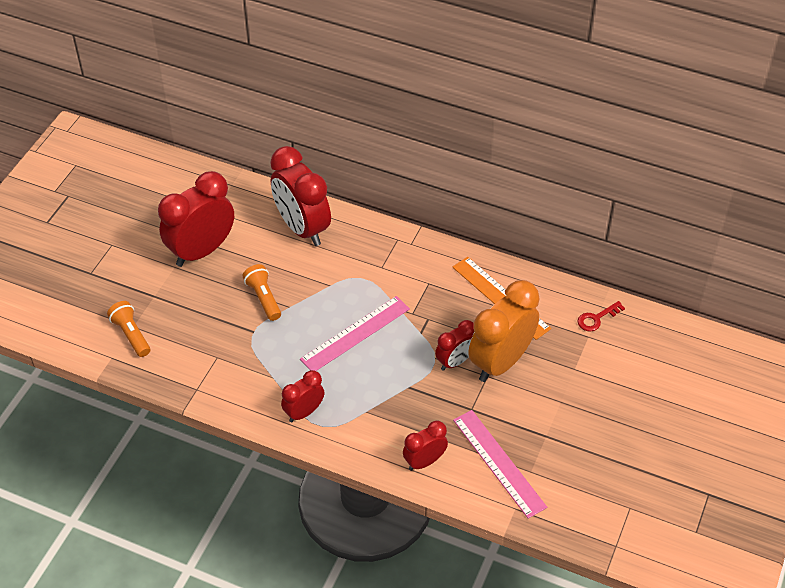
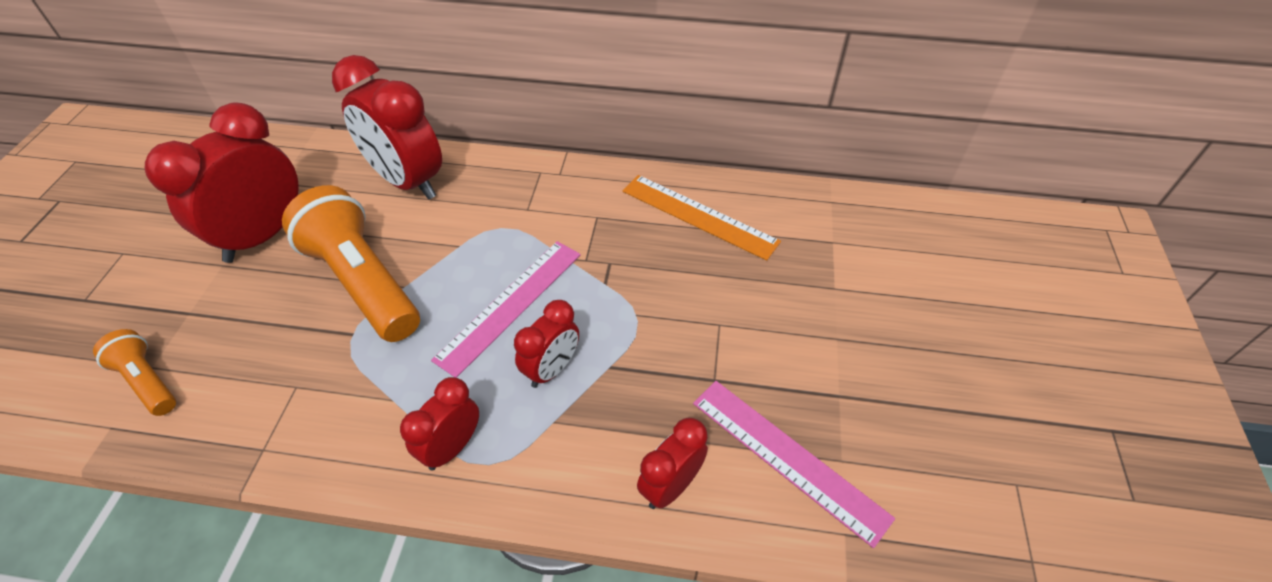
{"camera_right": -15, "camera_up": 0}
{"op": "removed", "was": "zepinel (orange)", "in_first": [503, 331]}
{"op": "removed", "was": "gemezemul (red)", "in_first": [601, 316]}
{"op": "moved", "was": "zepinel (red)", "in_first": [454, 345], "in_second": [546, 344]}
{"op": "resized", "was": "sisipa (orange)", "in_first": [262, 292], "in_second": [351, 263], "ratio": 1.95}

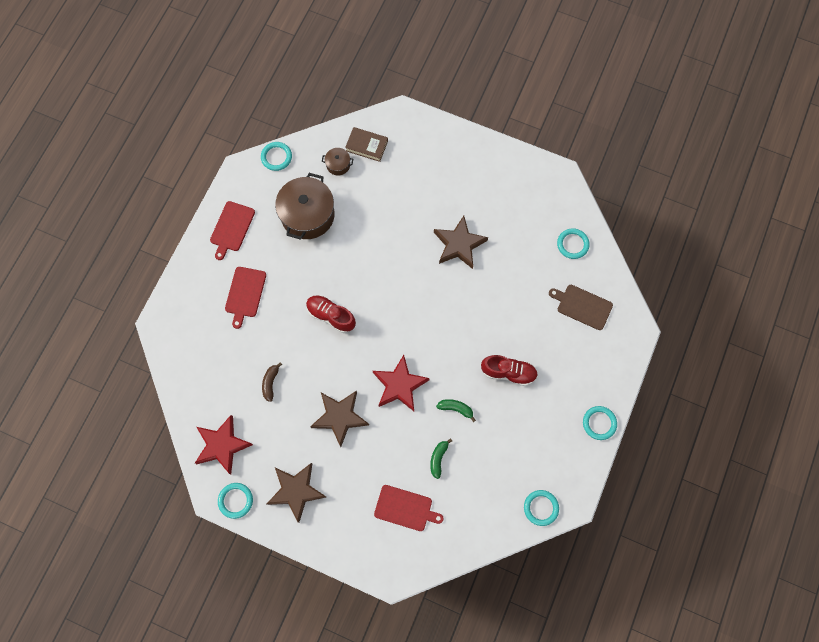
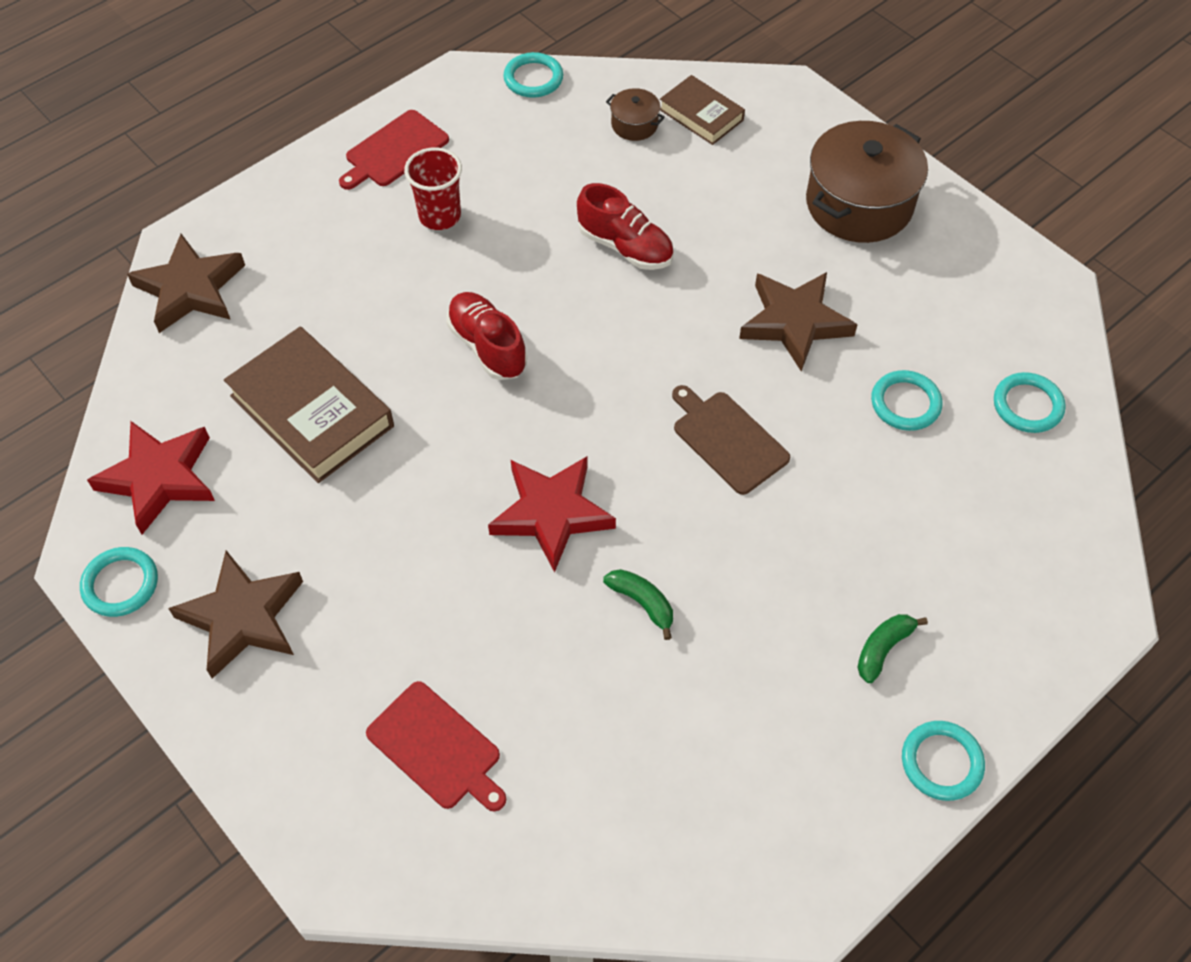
{"camera_right": 25, "camera_up": -15}
{"op": "removed", "was": "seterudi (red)", "in_first": [245, 298]}
{"op": "added", "now": "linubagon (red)", "in_second": [433, 188]}
{"op": "moved", "was": "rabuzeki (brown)", "in_first": [305, 206], "in_second": [867, 182]}
{"op": "moved", "was": "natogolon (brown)", "in_first": [339, 418], "in_second": [186, 283]}
{"op": "moved", "was": "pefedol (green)", "in_first": [441, 458], "in_second": [892, 648]}
{"op": "moved", "was": "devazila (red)", "in_first": [509, 370], "in_second": [625, 226]}
{"op": "moved", "was": "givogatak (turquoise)", "in_first": [541, 508], "in_second": [906, 400]}
{"op": "moved", "was": "seterudi (brown)", "in_first": [581, 307], "in_second": [731, 440]}
{"op": "replaced", "was": "pefedol (brown)", "now": "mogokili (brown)", "in_first": [272, 382], "in_second": [309, 404]}

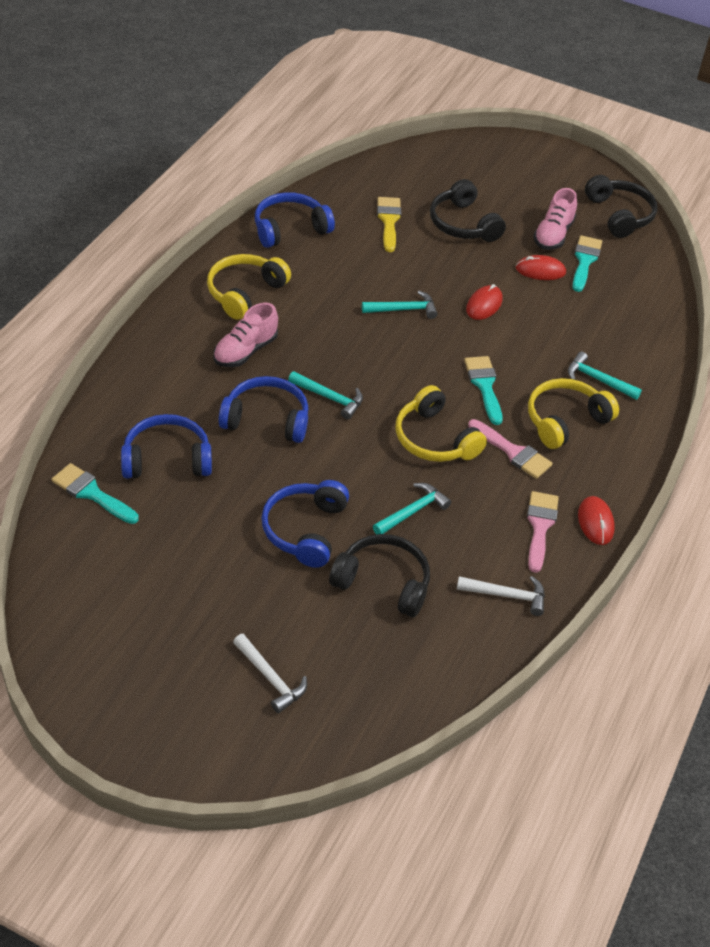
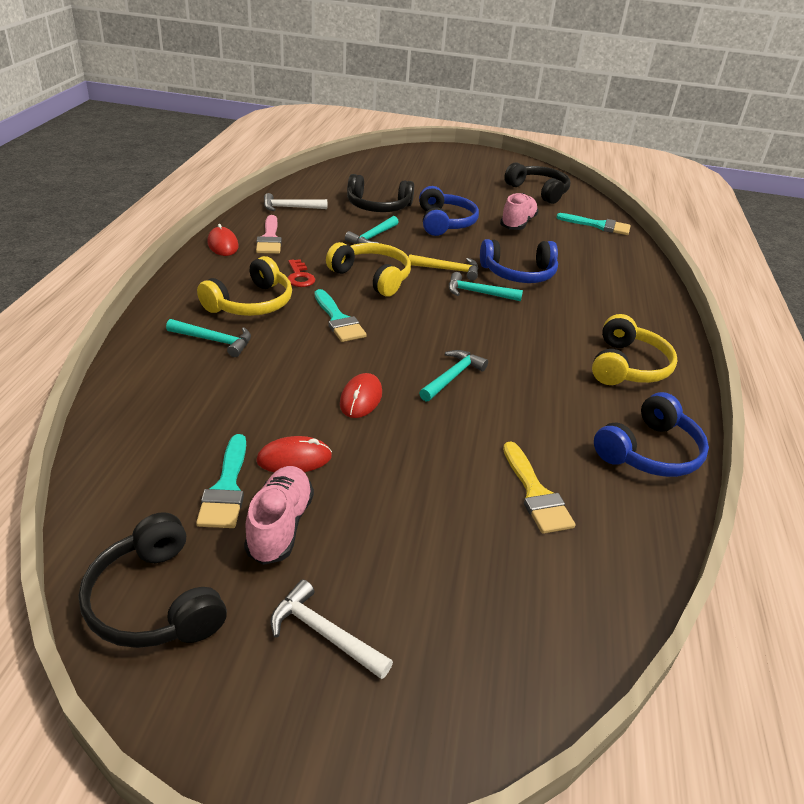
{"camera_right": 165, "camera_up": -10}
{"op": "removed", "was": "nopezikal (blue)", "in_first": [166, 446]}
{"op": "added", "now": "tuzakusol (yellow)", "in_second": [443, 267]}
{"op": "moved", "was": "devazila (pink)", "in_first": [246, 335], "in_second": [519, 211]}
{"op": "moved", "was": "tuzakusol (white)", "in_first": [270, 673], "in_second": [331, 629]}
{"op": "moved", "was": "nopezikal (black)", "in_first": [468, 210], "in_second": [537, 183]}
{"op": "replaced", "was": "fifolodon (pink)", "now": "gemezemul (red)", "in_first": [510, 449], "in_second": [301, 273]}
{"op": "turned", "was": "tuzakusol (turquoise)", "in_first": [400, 305], "in_second": [453, 376], "clockwise": 150}

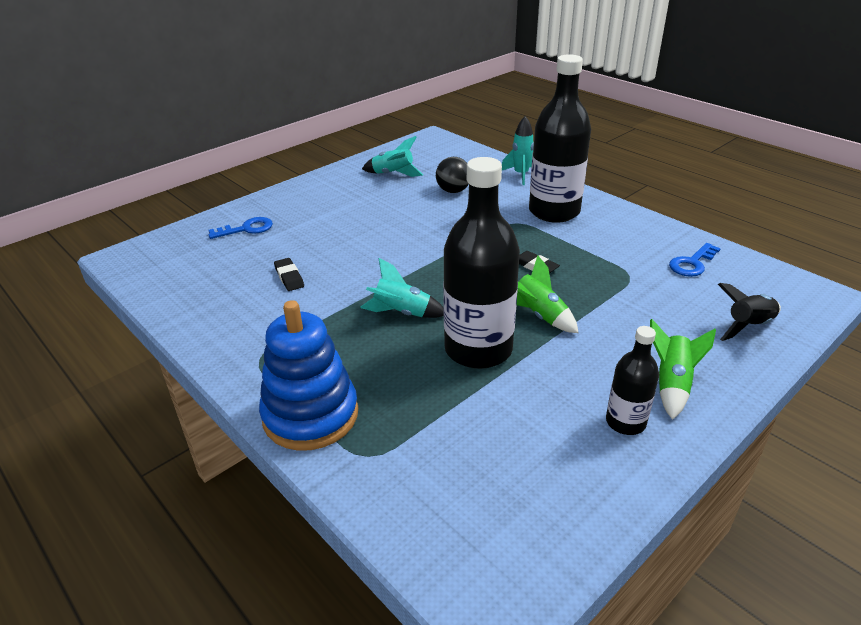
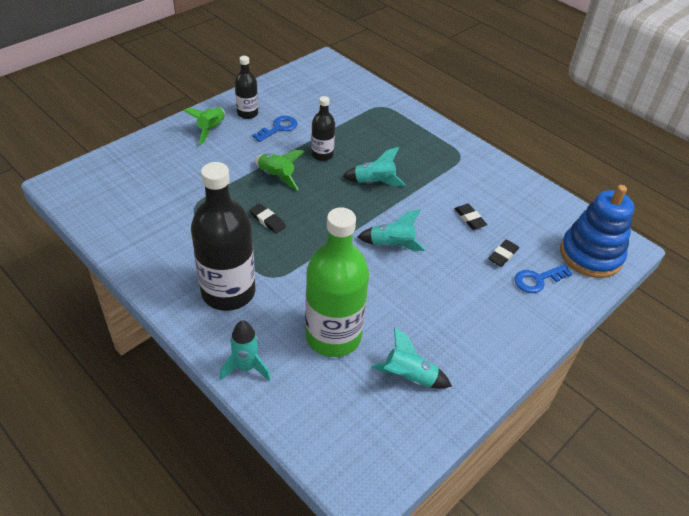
{"camera_right": 175, "camera_up": 10}
{"op": "removed", "was": "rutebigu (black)", "in_first": [749, 312]}
{"op": "added", "now": "rutebigu (turquoise)", "in_second": [391, 230]}
{"op": "added", "now": "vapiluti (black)", "in_second": [503, 253]}
{"op": "moved", "was": "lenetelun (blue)", "in_first": [308, 375], "in_second": [597, 231]}
{"op": "moved", "was": "gemezemul (blue)", "in_first": [695, 260], "in_second": [275, 129]}
{"op": "replaced", "was": "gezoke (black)", "now": "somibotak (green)", "in_first": [452, 175], "in_second": [337, 282]}
{"op": "resized", "was": "somibotak (black)", "in_first": [481, 263], "in_second": [323, 128], "ratio": 0.51}

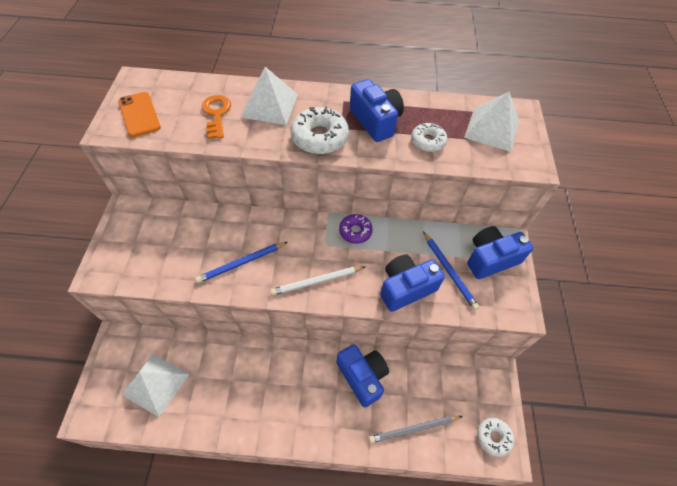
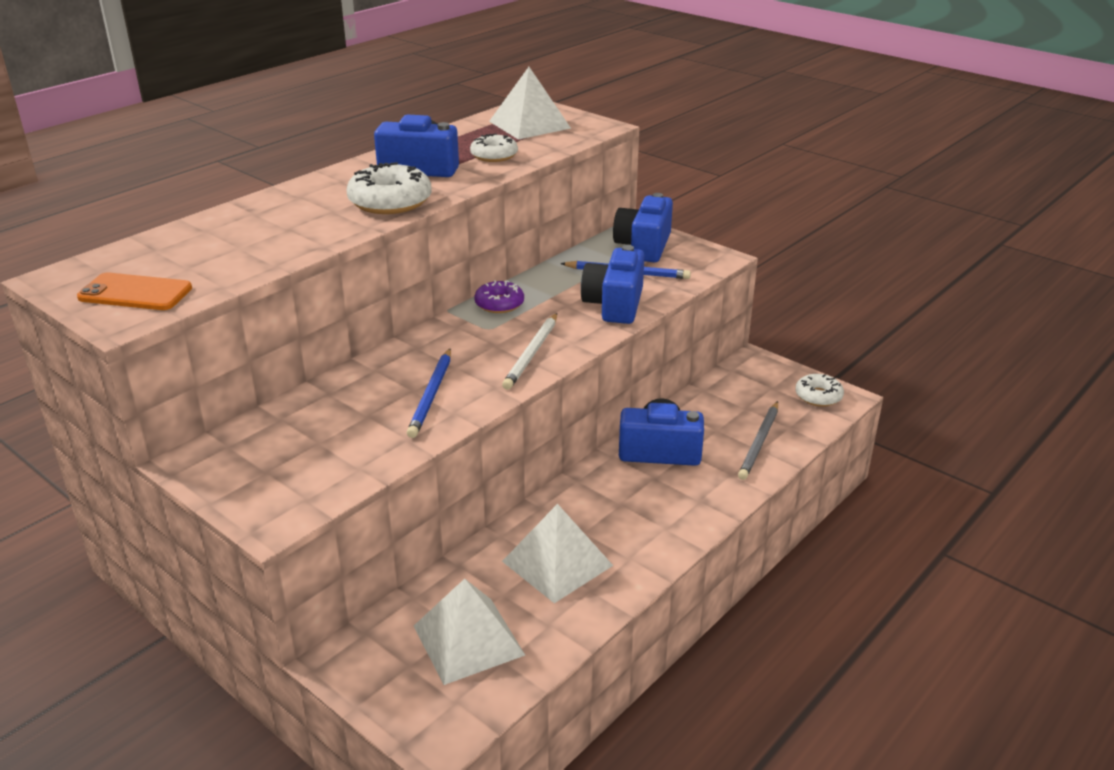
{"camera_right": -50, "camera_up": -25}
{"op": "removed", "was": "gemezemul (orange)", "in_first": [216, 117]}
{"op": "moved", "was": "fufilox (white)", "in_first": [269, 96], "in_second": [557, 553]}

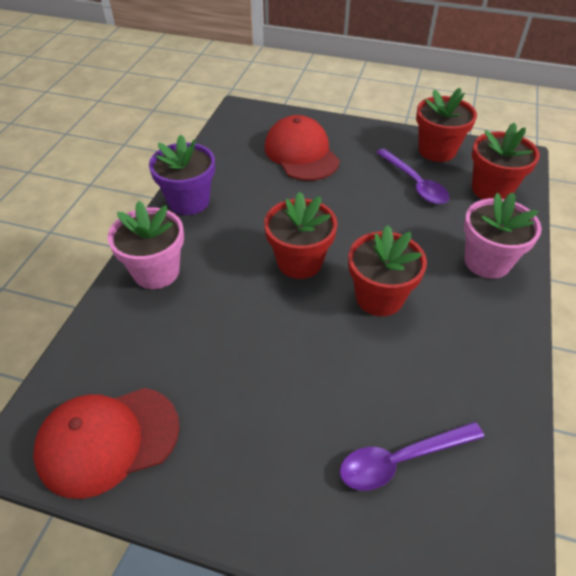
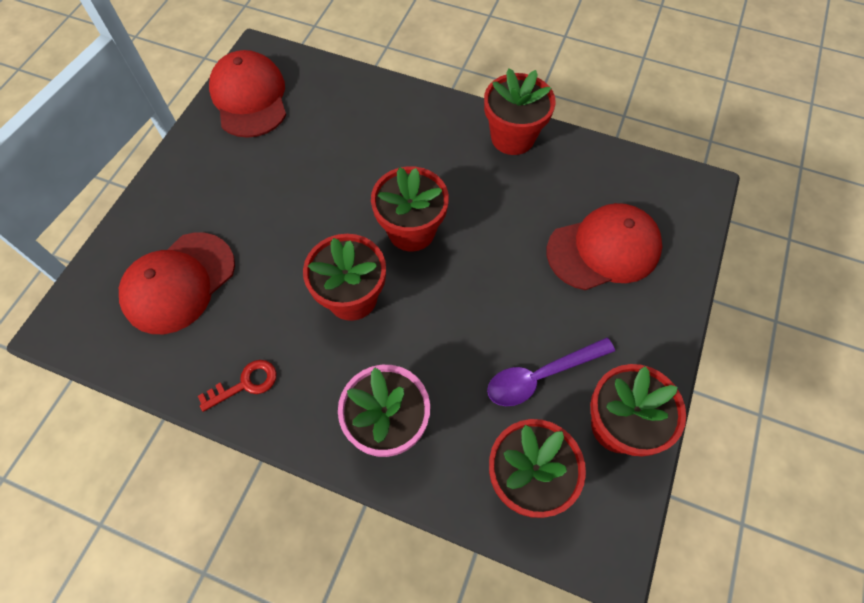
{"camera_right": 95, "camera_up": 15}
{"op": "removed", "was": "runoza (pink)", "in_first": [146, 245]}
{"op": "added", "now": "gemezemul (red)", "in_second": [237, 386]}
{"op": "replaced", "was": "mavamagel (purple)", "now": "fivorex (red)", "in_first": [412, 456], "in_second": [177, 283]}
{"op": "recoloured", "was": "runoza (purple)", "now": "runoza (red)", "in_first": [182, 175], "in_second": [520, 111]}

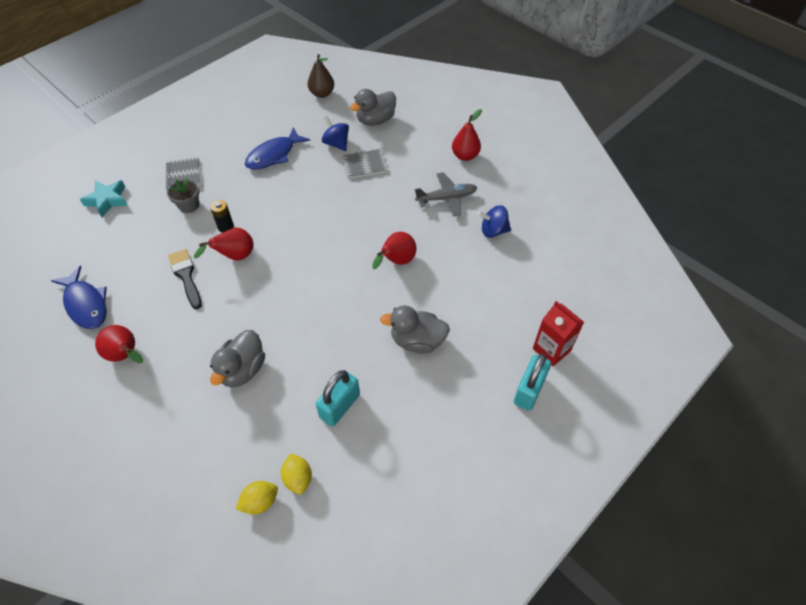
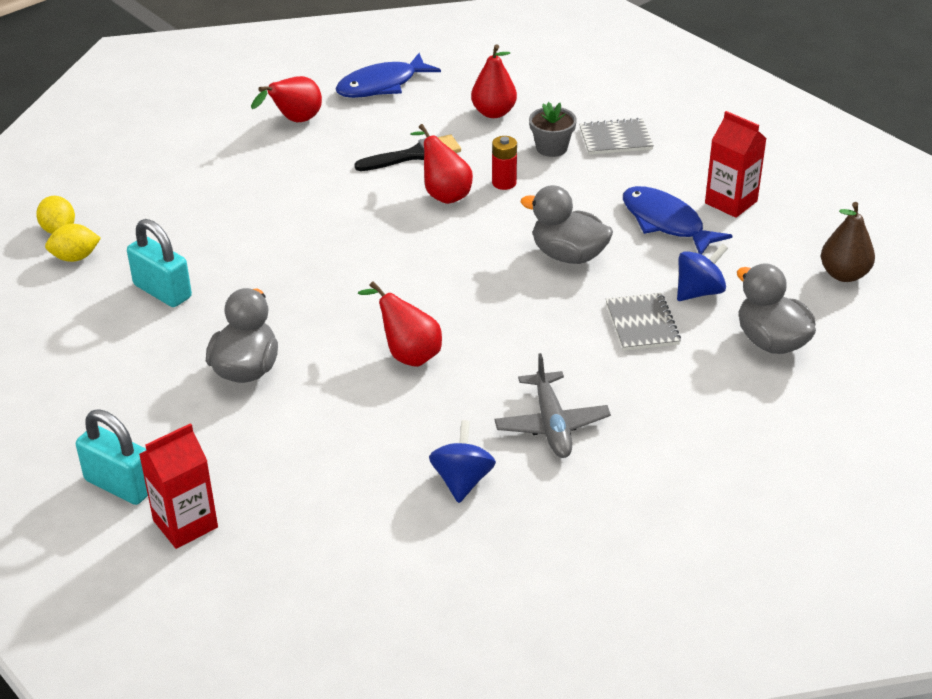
{"camera_right": 95, "camera_up": -15}
{"op": "removed", "was": "natogolon (turquoise)", "in_first": [104, 198]}
{"op": "added", "now": "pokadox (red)", "in_second": [736, 164]}
{"op": "moved", "was": "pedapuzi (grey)", "in_first": [237, 358], "in_second": [567, 224]}
{"op": "moved", "was": "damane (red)", "in_first": [467, 135], "in_second": [494, 81]}
{"op": "recoloured", "was": "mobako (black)", "now": "mobako (red)", "in_first": [222, 216], "in_second": [504, 163]}

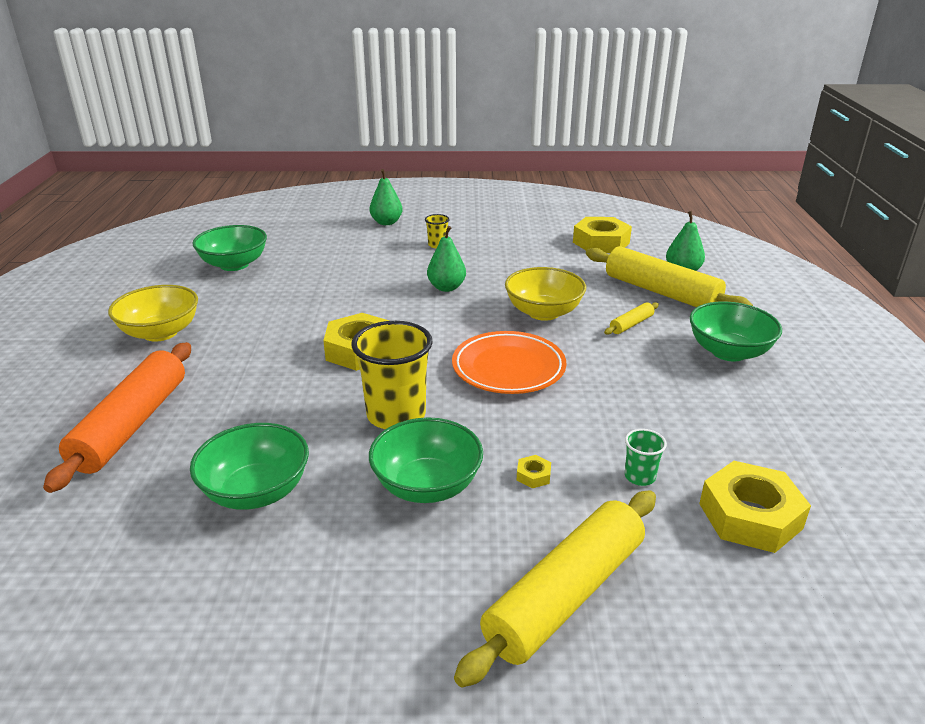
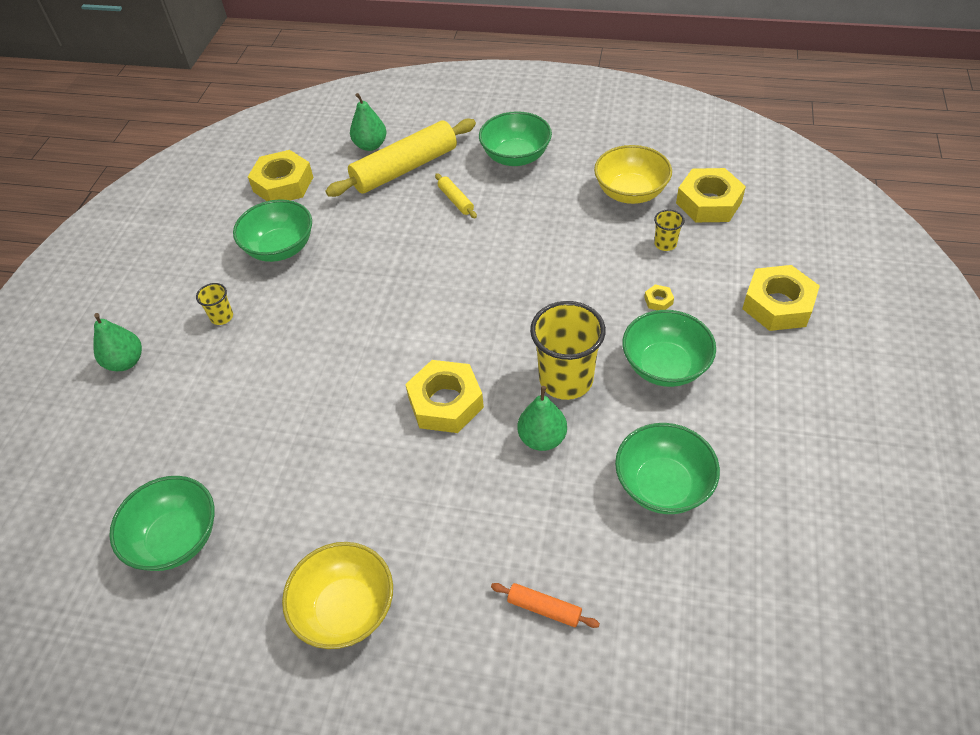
{"camera_right": -75, "camera_up": 20}
{"op": "removed", "was": "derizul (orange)", "in_first": [509, 362]}
{"op": "added", "now": "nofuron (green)", "in_second": [272, 230]}
{"op": "moved", "was": "damane (green)", "in_first": [446, 259], "in_second": [542, 418]}
{"op": "moved", "was": "nofuron (yellow)", "in_first": [545, 294], "in_second": [633, 174]}
{"op": "replaced", "was": "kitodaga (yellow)", "now": "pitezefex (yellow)", "in_first": [555, 589], "in_second": [781, 298]}
{"op": "recoloured", "was": "linubagon (green)", "now": "linubagon (yellow)", "in_first": [646, 457], "in_second": [669, 230]}
{"op": "resized", "was": "kitodaga (orange)", "in_first": [117, 417], "in_second": [545, 605], "ratio": 0.43}

